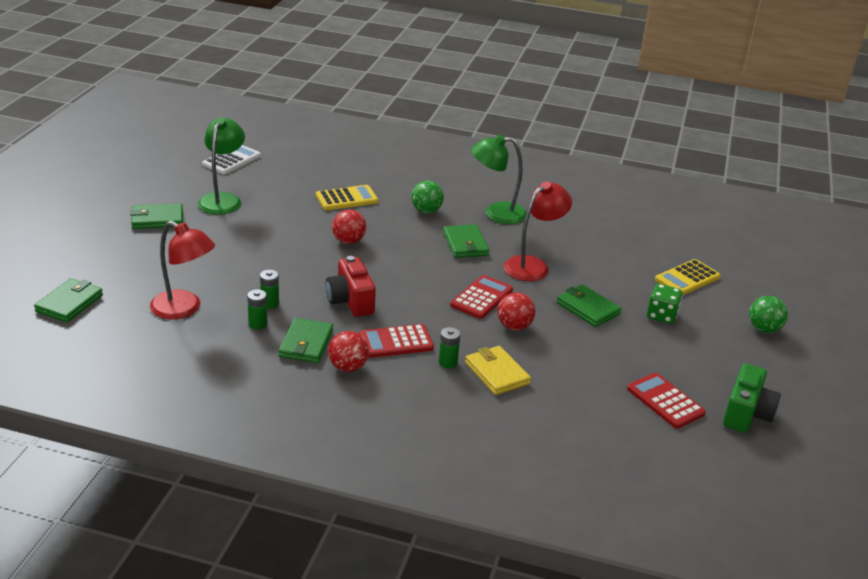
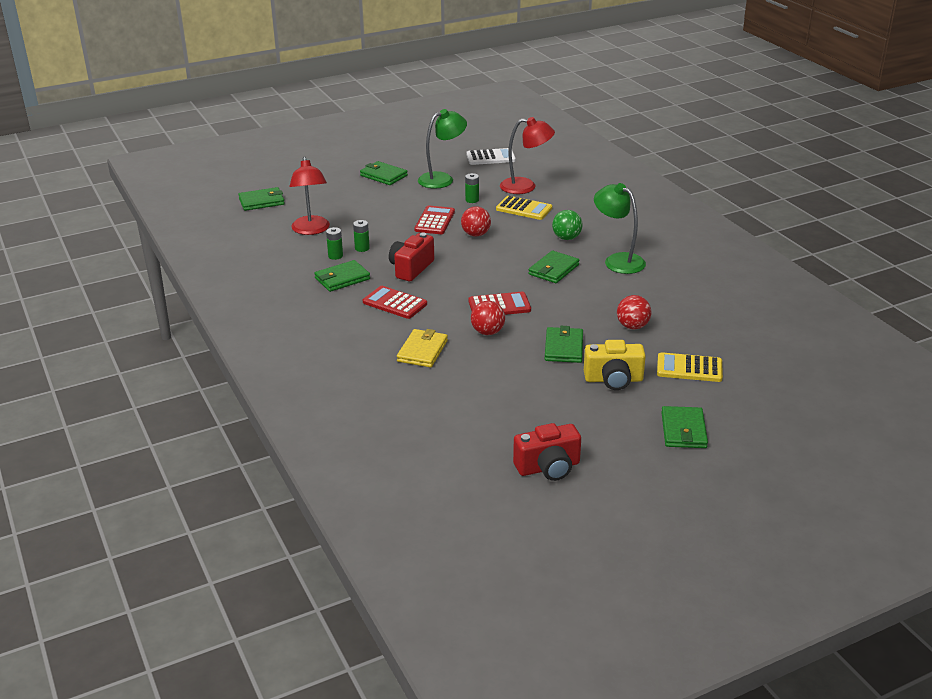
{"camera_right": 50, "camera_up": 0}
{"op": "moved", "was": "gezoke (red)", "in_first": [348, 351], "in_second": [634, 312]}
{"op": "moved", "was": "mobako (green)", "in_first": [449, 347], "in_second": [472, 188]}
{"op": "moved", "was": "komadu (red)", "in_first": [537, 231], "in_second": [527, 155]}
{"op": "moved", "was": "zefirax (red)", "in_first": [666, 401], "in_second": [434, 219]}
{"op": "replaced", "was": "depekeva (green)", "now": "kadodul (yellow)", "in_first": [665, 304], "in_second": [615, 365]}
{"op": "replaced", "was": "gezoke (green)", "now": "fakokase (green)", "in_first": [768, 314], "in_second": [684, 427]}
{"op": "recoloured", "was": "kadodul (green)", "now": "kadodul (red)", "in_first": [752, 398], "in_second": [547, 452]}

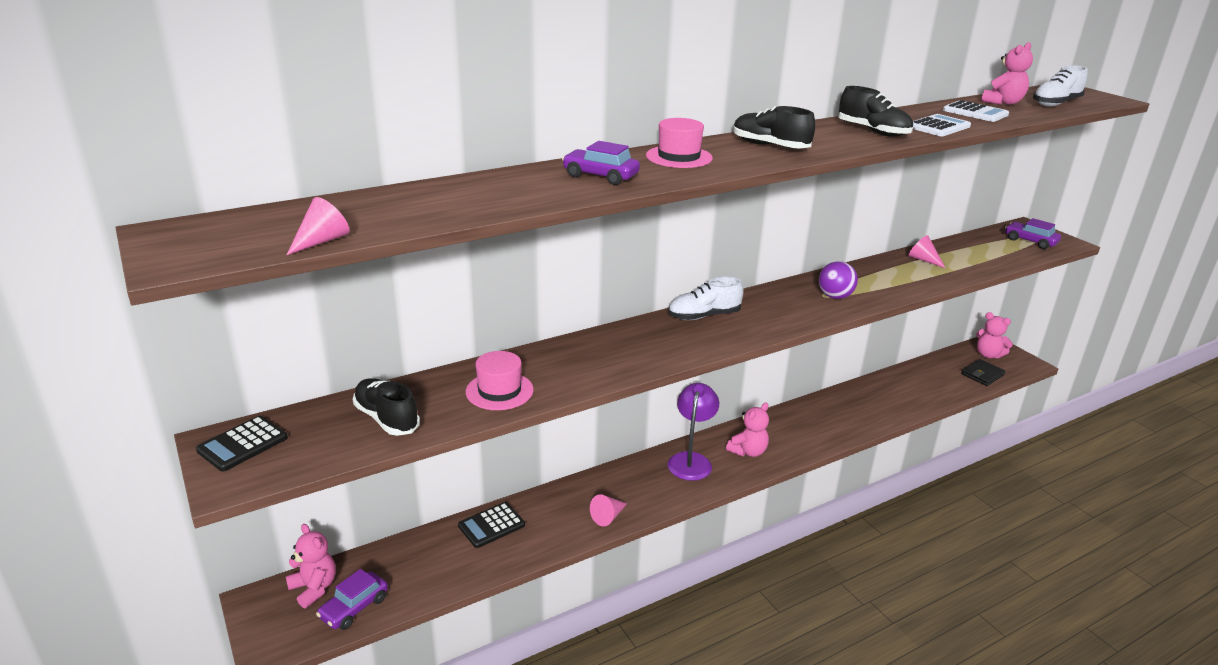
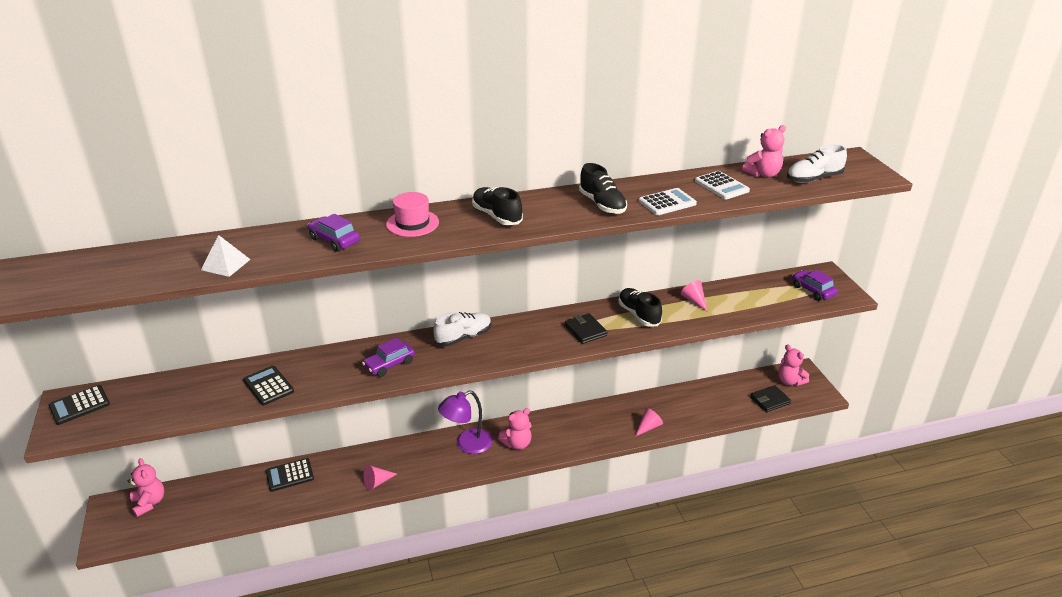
{"camera_right": 15, "camera_up": 5}
{"op": "added", "now": "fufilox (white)", "in_second": [226, 256]}
{"op": "moved", "was": "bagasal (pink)", "in_first": [318, 226], "in_second": [649, 422]}
{"op": "moved", "was": "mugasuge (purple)", "in_first": [352, 599], "in_second": [388, 357]}
{"op": "moved", "was": "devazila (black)", "in_first": [386, 407], "in_second": [640, 307]}
{"op": "replaced", "was": "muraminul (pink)", "now": "zefirax (black)", "in_first": [500, 380], "in_second": [268, 385]}
{"op": "replaced", "was": "gezoke (purple)", "now": "fakokase (black)", "in_first": [838, 280], "in_second": [586, 328]}
{"op": "turned", "was": "devazila (white)", "in_first": [706, 298], "in_second": [462, 329], "clockwise": 150}
{"op": "turned", "was": "komadu (purple)", "in_first": [693, 432], "in_second": [465, 422], "clockwise": -150}

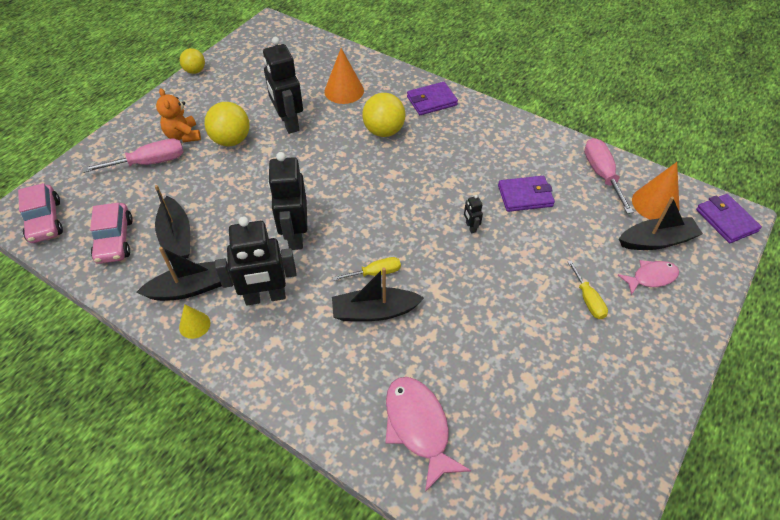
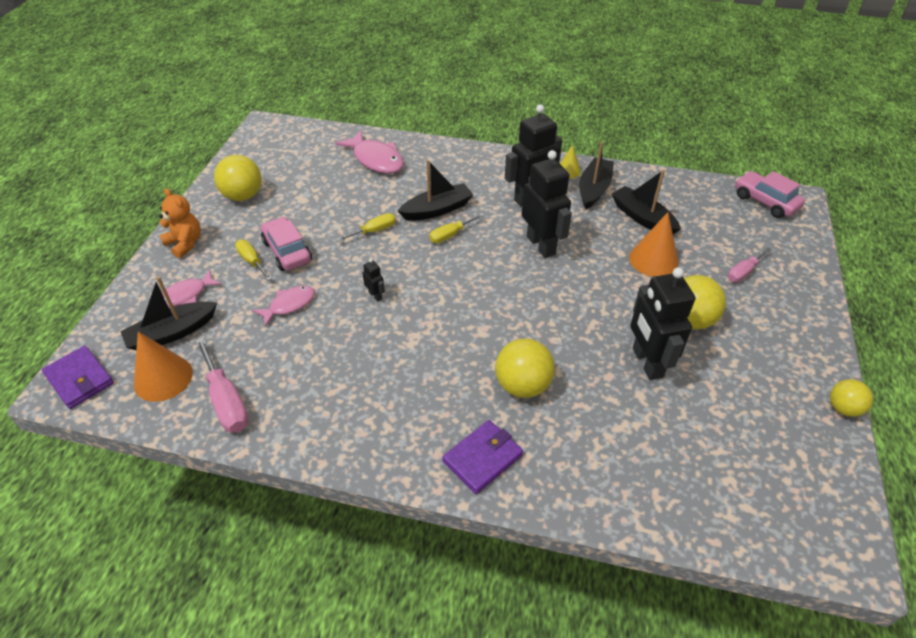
{"camera_right": 160, "camera_up": -5}
{"op": "removed", "was": "fakokase (purple)", "in_first": [526, 194]}
{"op": "added", "now": "gezoke (yellow)", "in_second": [238, 178]}
{"op": "added", "now": "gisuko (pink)", "in_second": [283, 305]}
{"op": "added", "now": "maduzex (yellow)", "in_second": [366, 227]}
{"op": "moved", "was": "mugasuge (pink)", "in_first": [111, 233], "in_second": [286, 244]}
{"op": "moved", "was": "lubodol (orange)", "in_first": [178, 115], "in_second": [180, 223]}
{"op": "moved", "was": "bagasal (orange)", "in_first": [344, 76], "in_second": [654, 244]}
{"op": "turned", "was": "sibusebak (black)", "in_first": [179, 274], "in_second": [596, 175], "clockwise": 150}
{"op": "turned", "was": "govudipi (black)", "in_first": [283, 85], "in_second": [662, 323], "clockwise": -150}
{"op": "resized", "was": "maduzex (pink)", "in_first": [133, 156], "in_second": [750, 264], "ratio": 0.63}

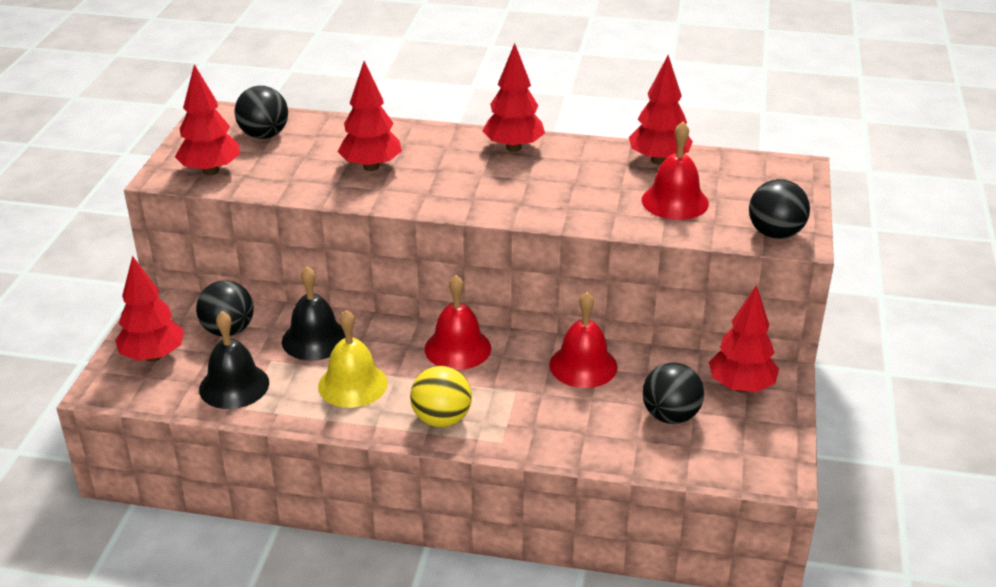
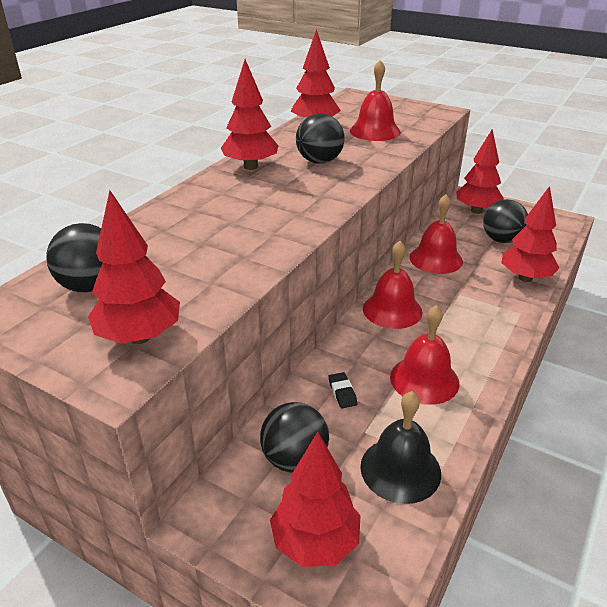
{"camera_right": -70, "camera_up": 0}
{"op": "removed", "was": "gezoke (yellow)", "in_first": [441, 396]}
{"op": "moved", "was": "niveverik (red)", "in_first": [369, 116], "in_second": [530, 234]}
{"op": "moved", "was": "gezoke (black)", "in_first": [779, 209], "in_second": [320, 138]}
{"op": "replaced", "was": "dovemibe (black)", "now": "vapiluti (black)", "in_first": [313, 313], "in_second": [343, 390]}
{"op": "recoloured", "was": "dovemibe (yellow)", "now": "dovemibe (red)", "in_first": [353, 359], "in_second": [424, 355]}

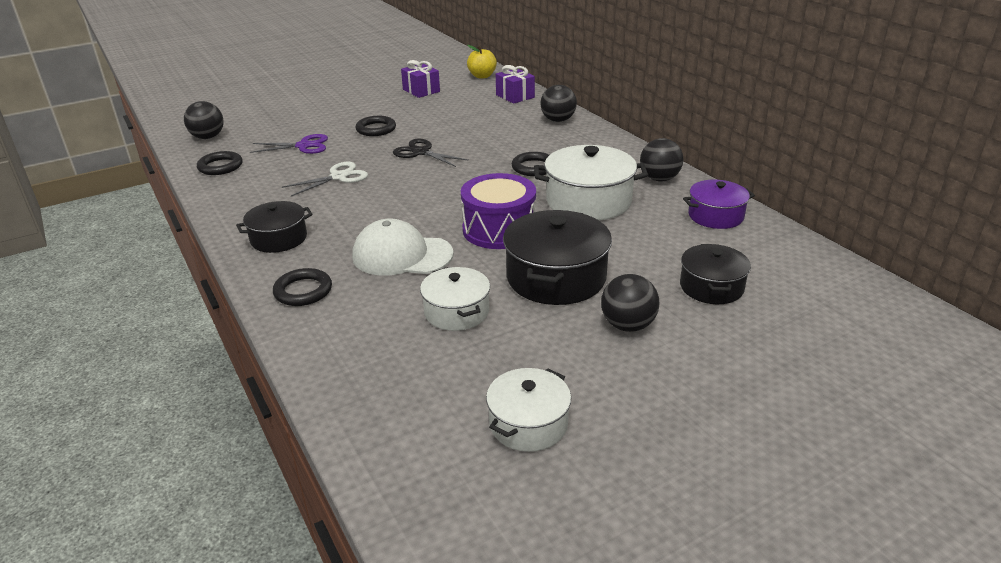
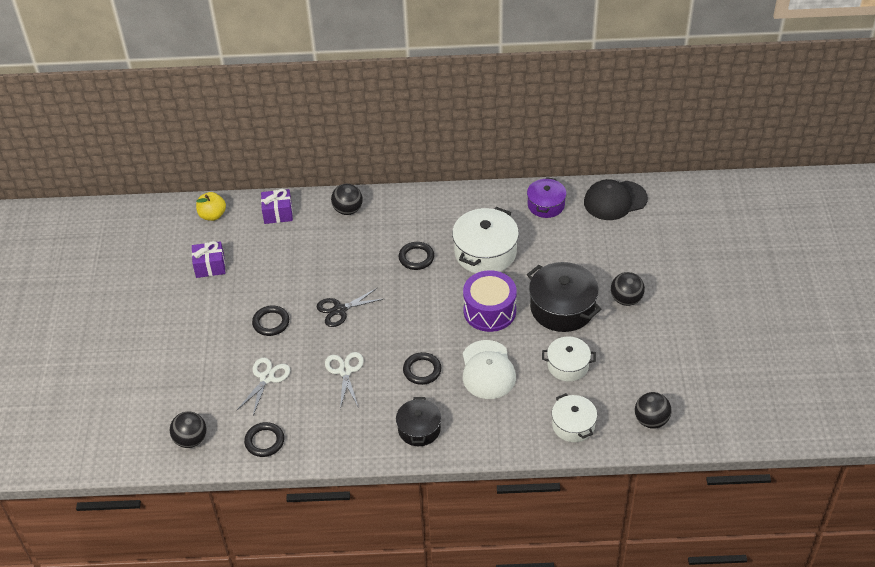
{"camera_right": -60, "camera_up": 15}
{"op": "removed", "was": "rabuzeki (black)", "in_first": [715, 274]}
{"op": "added", "now": "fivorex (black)", "in_second": [616, 199]}
{"op": "moved", "was": "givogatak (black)", "in_first": [302, 287], "in_second": [422, 368]}
{"op": "moved", "was": "rabuzeki (white)", "in_first": [528, 410], "in_second": [574, 417]}
{"op": "moved", "was": "gezoke (black)", "in_first": [661, 159], "in_second": [653, 410]}
{"op": "recoloured", "was": "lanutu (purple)", "now": "lanutu (white)", "in_first": [289, 144], "in_second": [263, 386]}
{"op": "turned", "was": "fivorex (white)", "in_first": [403, 247], "in_second": [489, 369], "clockwise": -45}

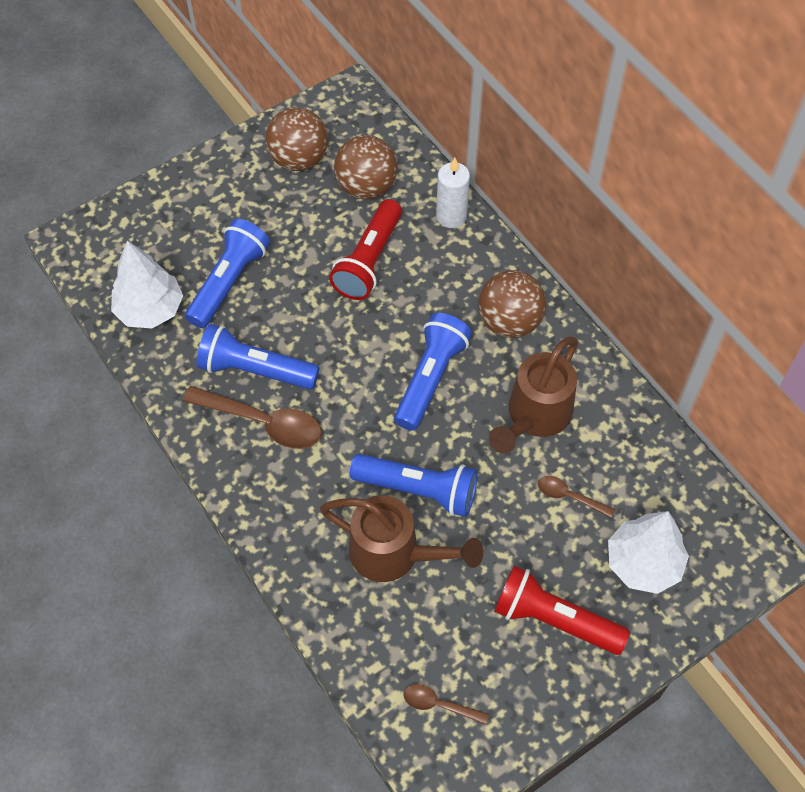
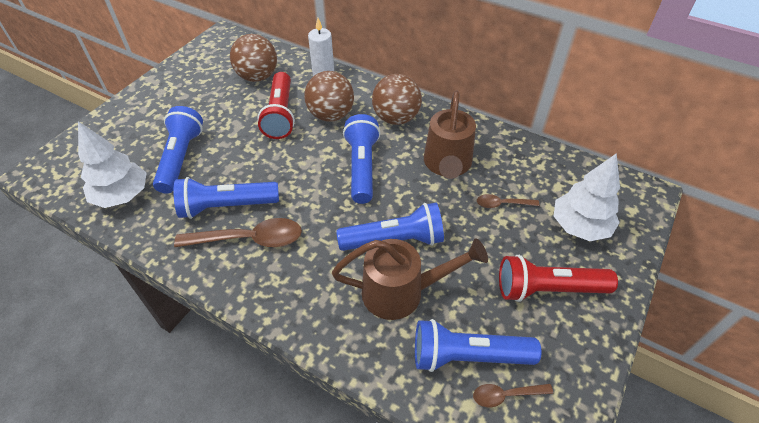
{"camera_right": -25, "camera_up": -10}
{"op": "added", "now": "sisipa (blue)", "in_second": [478, 345]}
{"op": "moved", "was": "gezoke (brown)", "in_first": [297, 139], "in_second": [329, 96]}

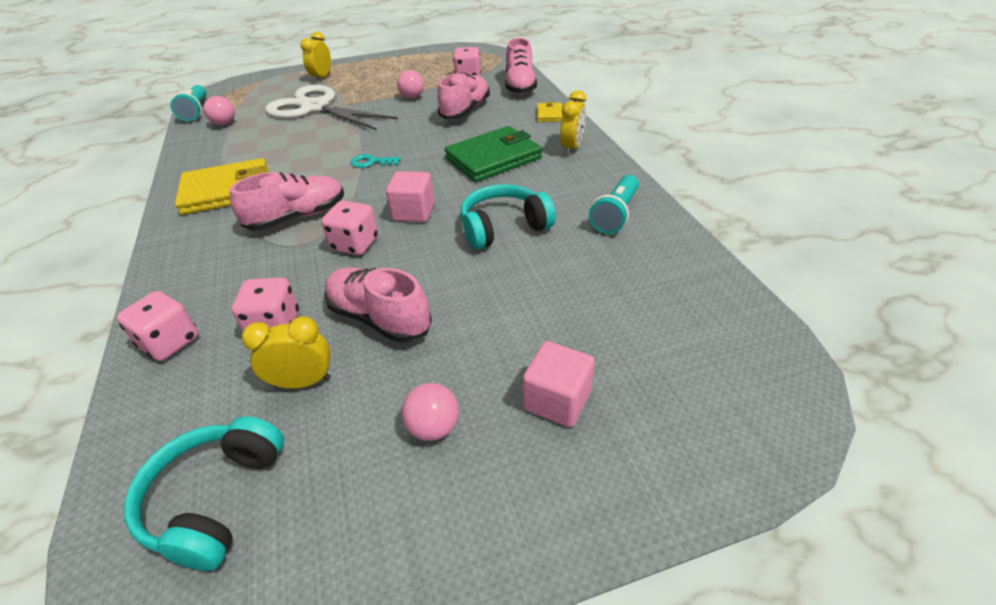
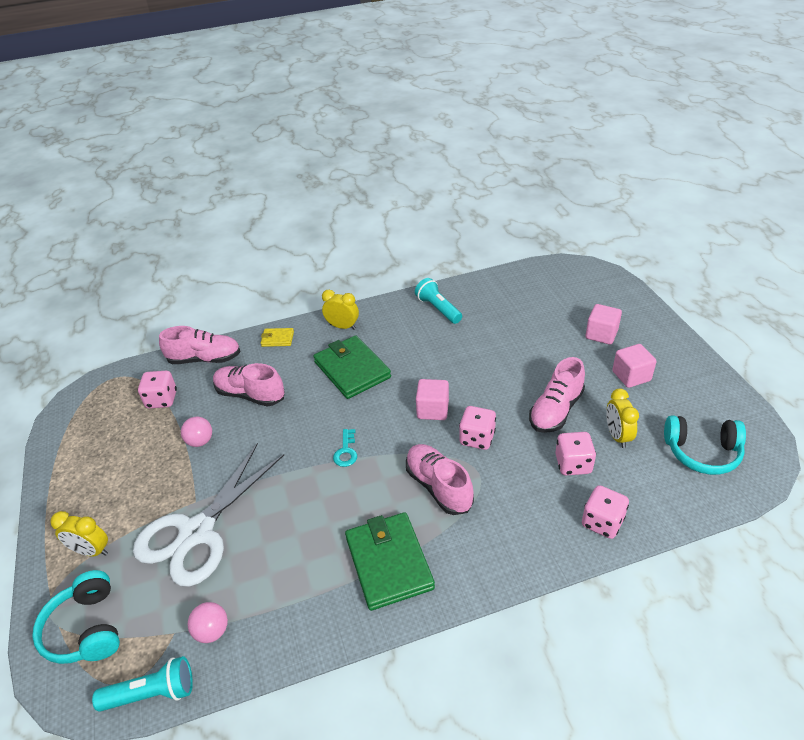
{"camera_right": -90, "camera_up": 0}
{"op": "moved", "was": "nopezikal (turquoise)", "in_first": [508, 217], "in_second": [76, 617]}
{"op": "replaced", "was": "gezoke (pink)", "now": "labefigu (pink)", "in_first": [430, 412], "in_second": [634, 366]}
{"op": "recoloured", "was": "fakokase (yellow)", "now": "fakokase (green)", "in_first": [221, 186], "in_second": [390, 561]}
{"op": "turned", "was": "sisipa (turquoise)", "in_first": [614, 204], "in_second": [438, 301], "clockwise": -150}

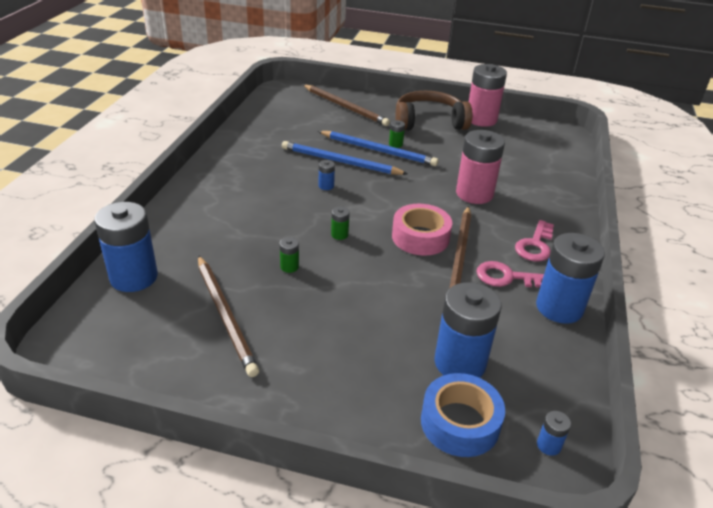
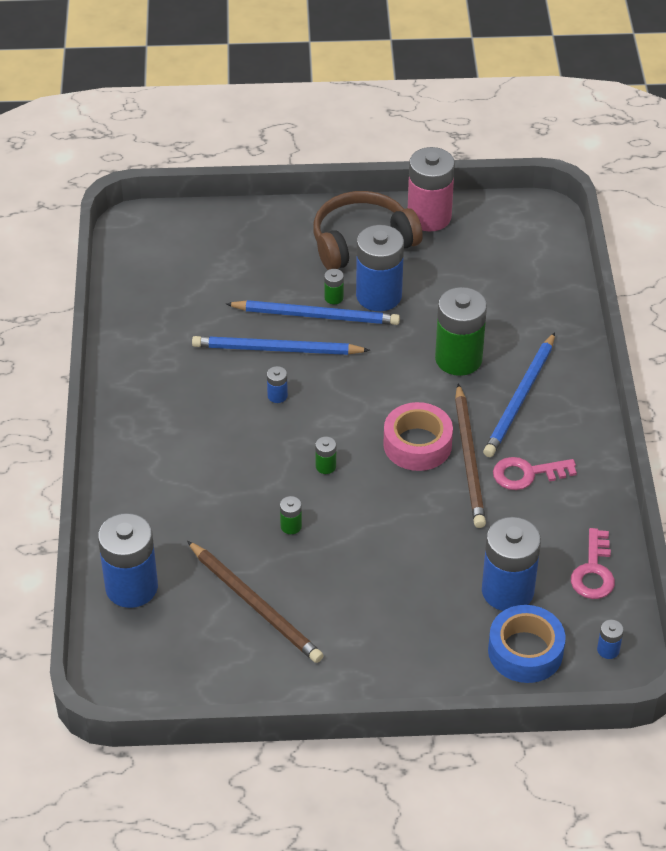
{"camera_right": -15, "camera_up": 10}
{"op": "removed", "was": "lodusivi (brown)", "in_first": [346, 105]}
{"op": "added", "now": "lodusivi (blue)", "in_second": [519, 394]}
{"op": "moved", "was": "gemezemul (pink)", "in_first": [534, 241], "in_second": [593, 563]}
{"op": "moved", "was": "mobako (blue)", "in_first": [570, 278], "in_second": [380, 268]}
{"op": "recoloured", "was": "mobako (pink)", "now": "mobako (green)", "in_first": [480, 167], "in_second": [461, 331]}

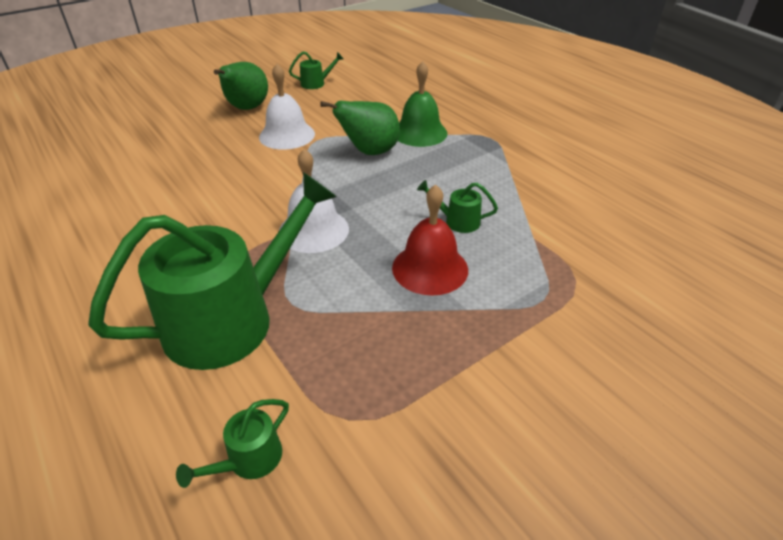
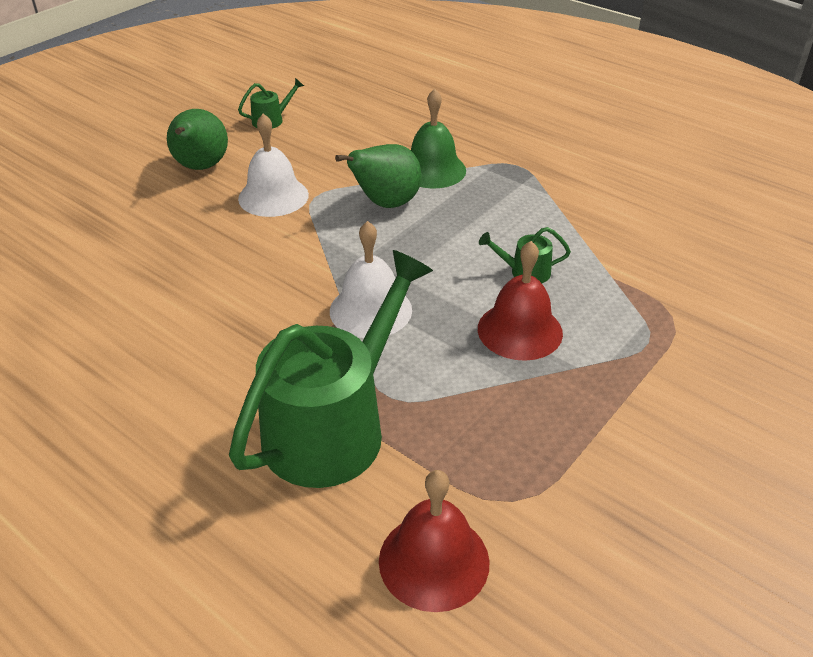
{"camera_right": -15, "camera_up": 0}
{"op": "replaced", "was": "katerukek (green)", "now": "dovemibe (red)", "in_first": [232, 443], "in_second": [434, 541]}

